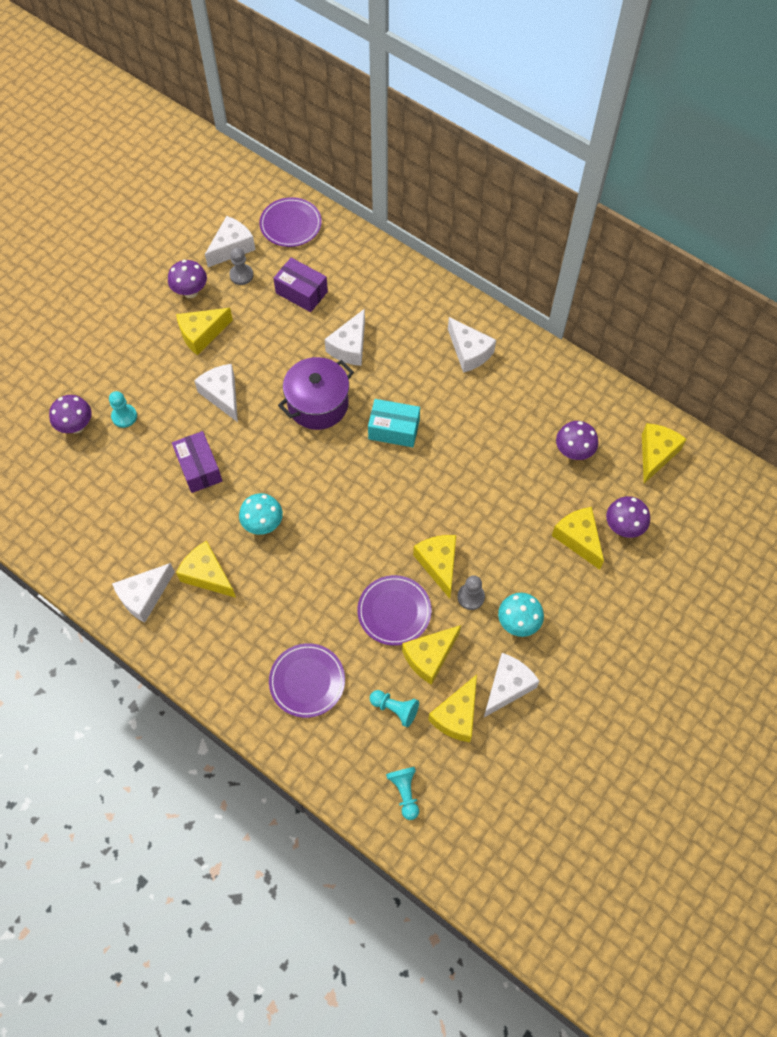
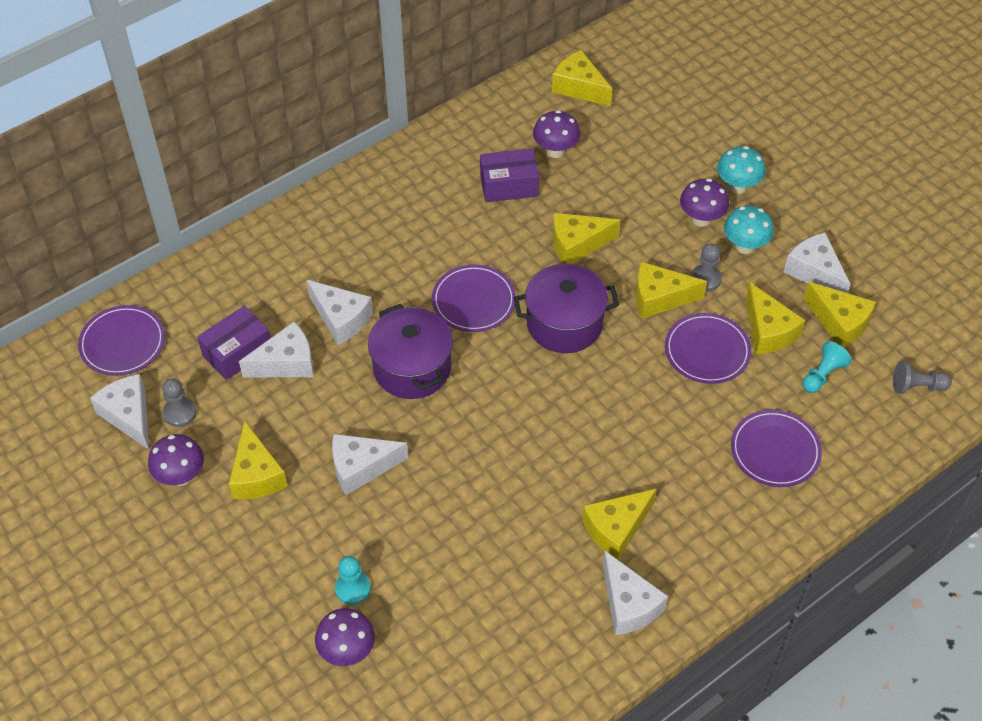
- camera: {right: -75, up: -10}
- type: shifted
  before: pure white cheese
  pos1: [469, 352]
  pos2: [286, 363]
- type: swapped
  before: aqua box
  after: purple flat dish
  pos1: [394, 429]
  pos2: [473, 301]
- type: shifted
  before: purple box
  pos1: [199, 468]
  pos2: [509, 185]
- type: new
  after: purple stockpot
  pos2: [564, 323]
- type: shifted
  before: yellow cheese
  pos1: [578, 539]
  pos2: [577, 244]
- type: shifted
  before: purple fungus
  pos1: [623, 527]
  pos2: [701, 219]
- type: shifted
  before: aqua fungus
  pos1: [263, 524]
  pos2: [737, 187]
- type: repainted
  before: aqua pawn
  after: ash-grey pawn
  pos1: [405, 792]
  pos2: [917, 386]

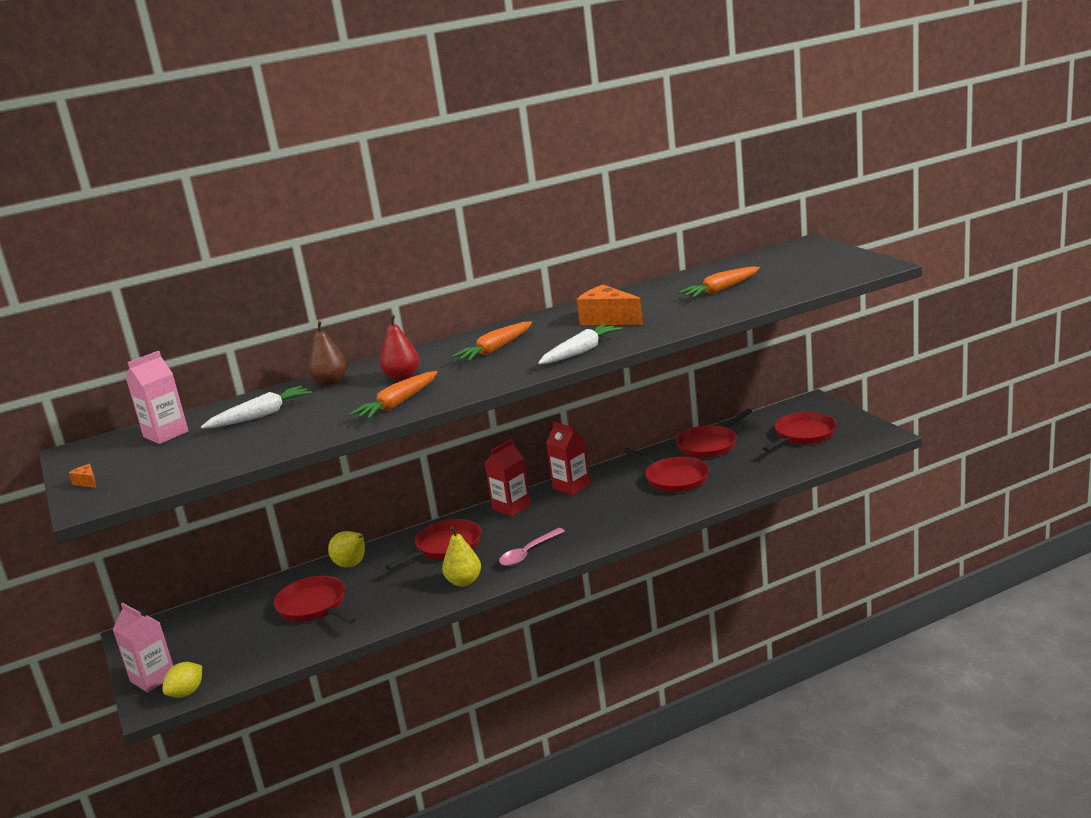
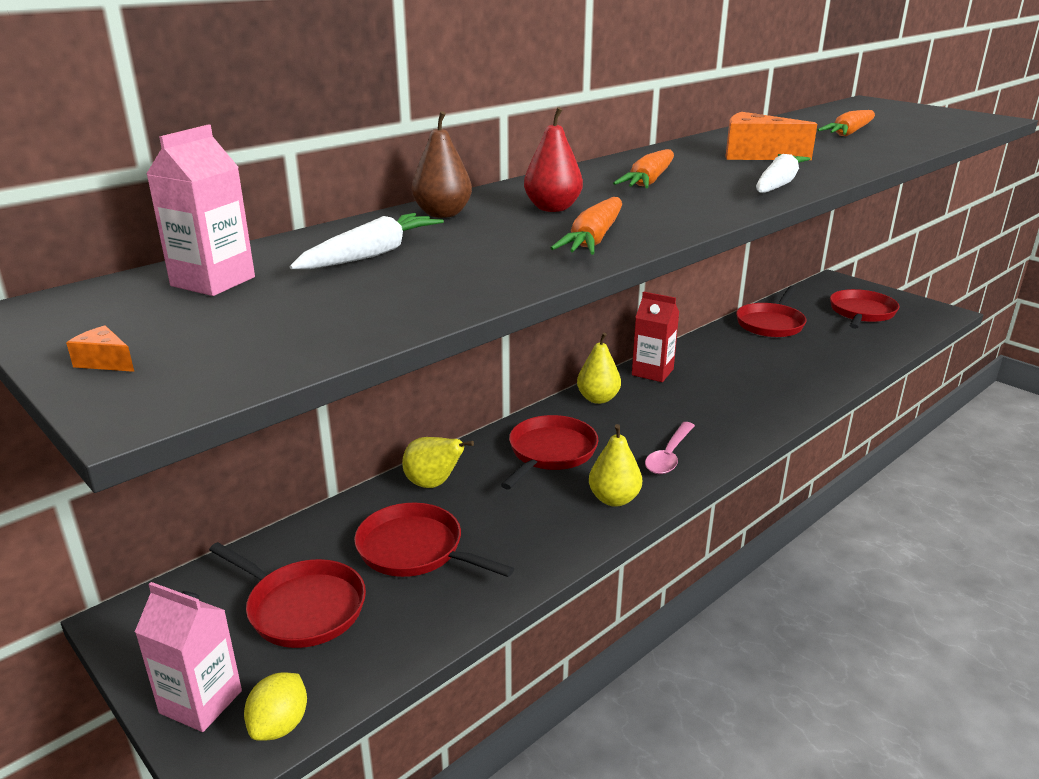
- camera: {right: -20, up: 5}
- type: shifted
  before: red pan
  pos1: [674, 478]
  pos2: [302, 608]
- type: swapped
  before: red juice carton
  after: yellow pear
  pos1: [511, 507]
  pos2: [598, 399]

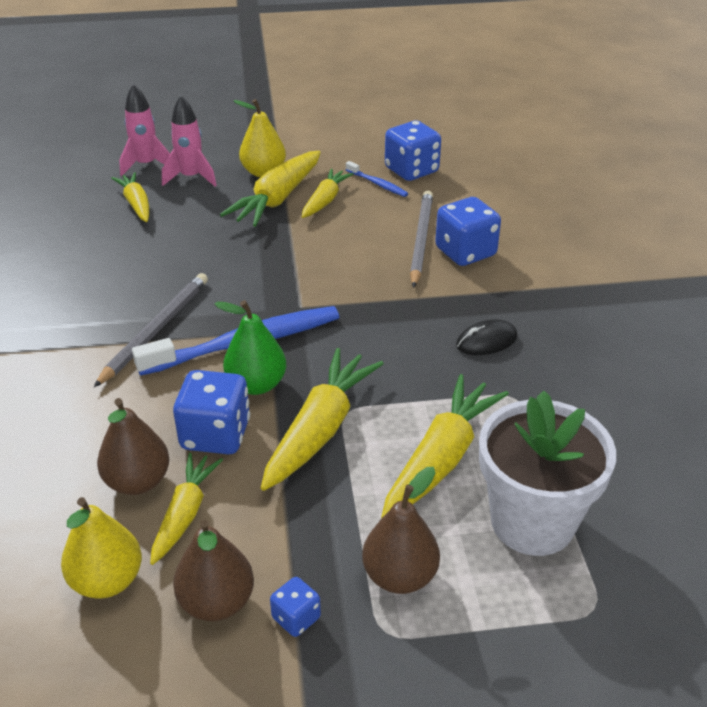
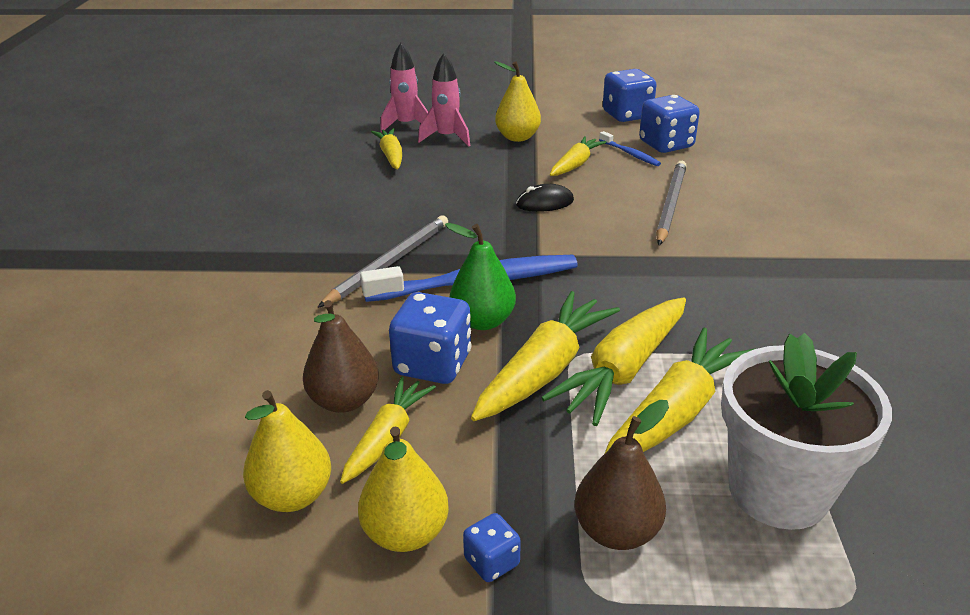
- camera: {right: 10, up: -5}
- type: repainted
  before: russet pear
  after: yellow pear
  pos1: [217, 602]
  pos2: [406, 533]
- type: shifted
  before: ebony mouse
  pos1: [486, 341]
  pos2: [545, 203]
- type: shifted
  before: yellow toy carrot
  pos1: [277, 199]
  pos2: [623, 370]
- type: shifted
  before: blue game die
  pos1: [465, 252]
  pos2: [627, 115]

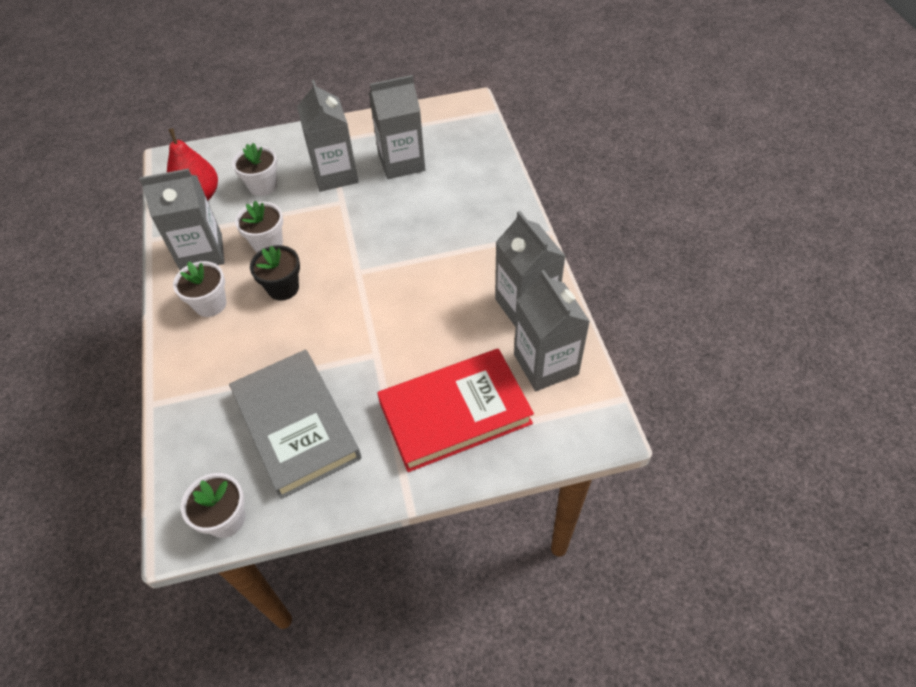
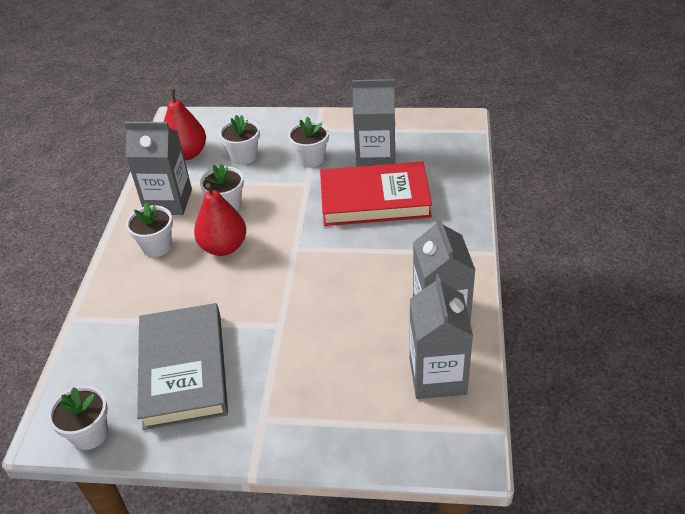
- camera: {right: 20, up: -10}
- type: swapped
  before: ebony potted plant
  after: red pear
  pos1: [283, 288]
  pos2: [224, 247]
- type: swapped
  before: ash-grey juice carton
  after: pure white potted plant
  pos1: [335, 174]
  pos2: [311, 159]
- type: shifted
  before: red hardcover
  pos1: [455, 413]
  pos2: [374, 199]

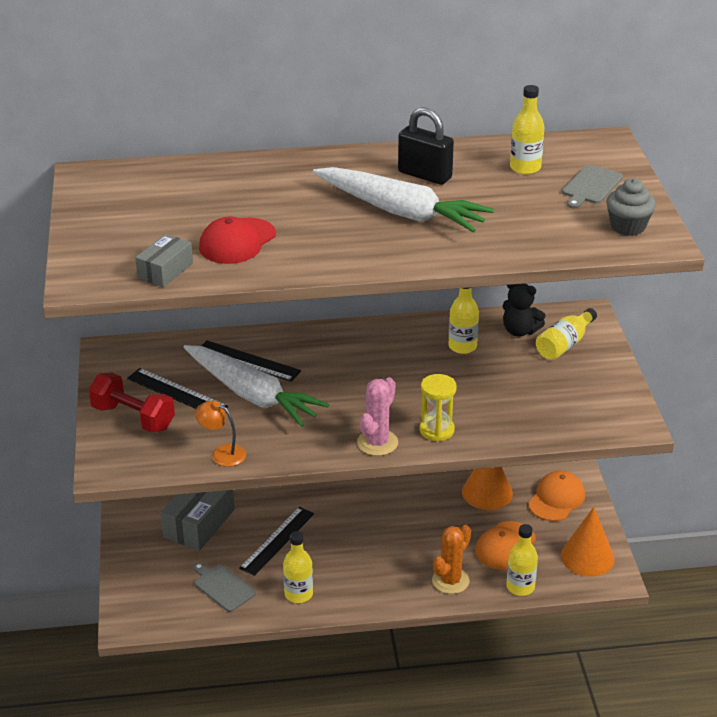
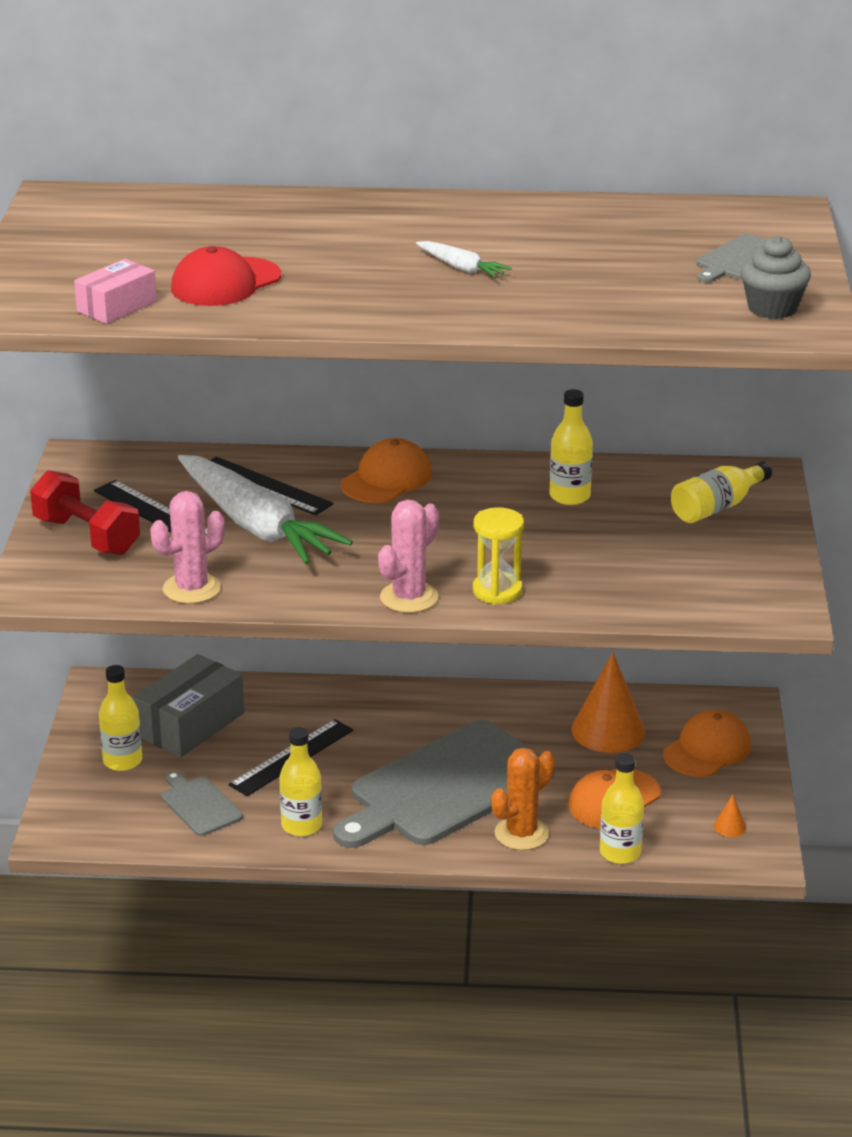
- camera: {right: 10, up: -5}
- type: repainted
  before: ash-grey box
  after: rosy box
  pos1: [165, 271]
  pos2: [117, 306]
- type: shifted
  before: yellow flask
  pos1: [525, 168]
  pos2: [122, 761]
- type: swapped
  before: orange desk lamp
  after: rosy prickly plant
  pos1: [222, 453]
  pos2: [192, 588]
- type: new
  after: ash-grey chopping board
  pos2: [445, 787]
- type: new
  after: orange cap
  pos2: [387, 479]
- type: scaled
  before: pure white toy carrot
  pos1: [401, 212]
  pos2: [461, 268]
  scale: 0.42
- type: scaled
  before: orange cone
  pos1: [587, 557]
  pos2: [729, 827]
  scale: 0.41
- type: gone
  before: ebony small lock
  pos1: [424, 175]
- type: gone
  before: ebony teddy
  pos1: [520, 331]

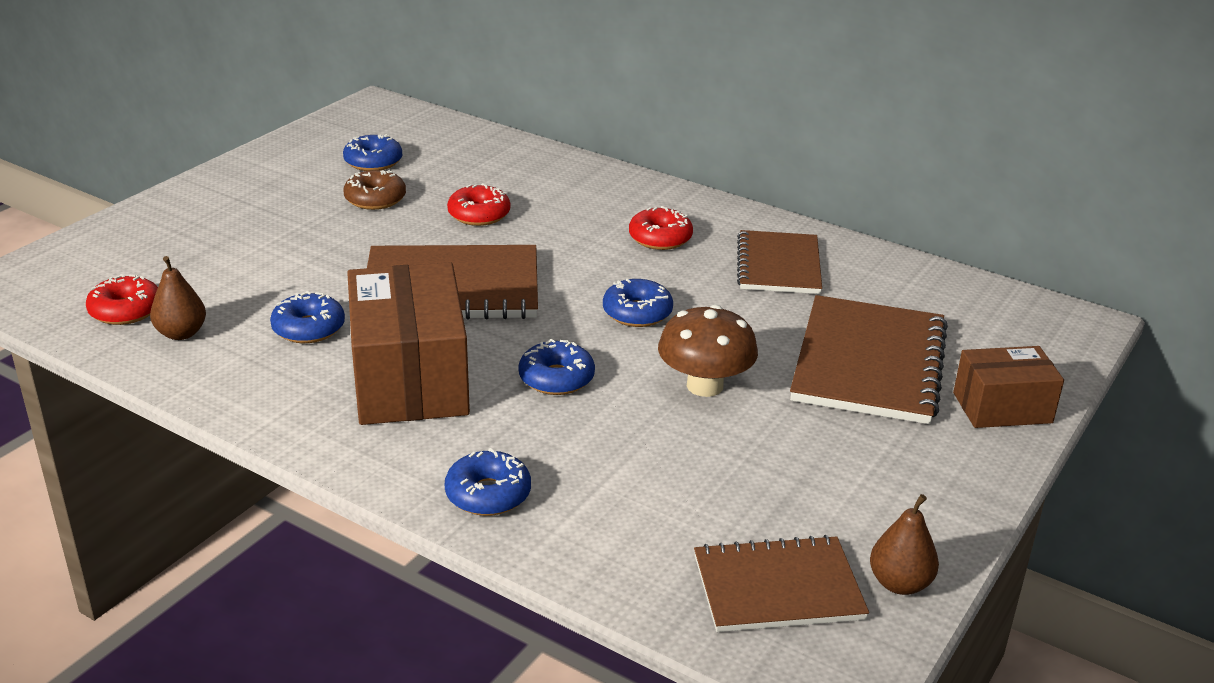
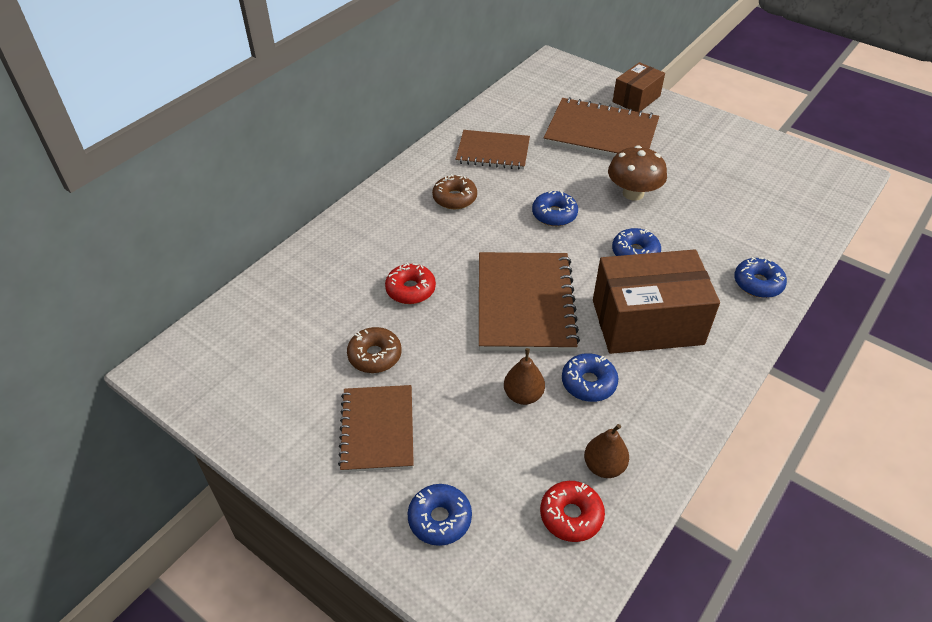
- camera: {right: -85, up: 15}
- type: shifted
  before: russet exercise book
  pos1: [778, 587]
  pos2: [377, 429]
- type: shifted
  before: blue glazed donut
  pos1: [373, 162]
  pos2: [440, 519]
- type: repainted
  before: red glazed donut
  after: russet glazed donut
  pos1: [660, 238]
  pos2: [454, 198]
- type: shifted
  before: russet pear
  pos1: [899, 583]
  pos2: [523, 395]
- type: rotated
  before: russet box
  pos1: [1002, 408]
  pos2: [636, 99]
  turn: 45

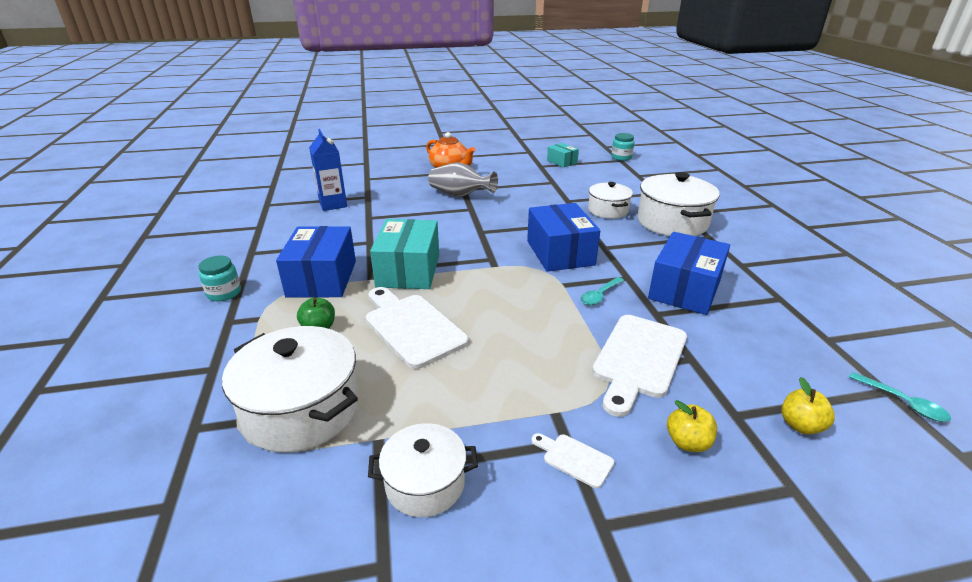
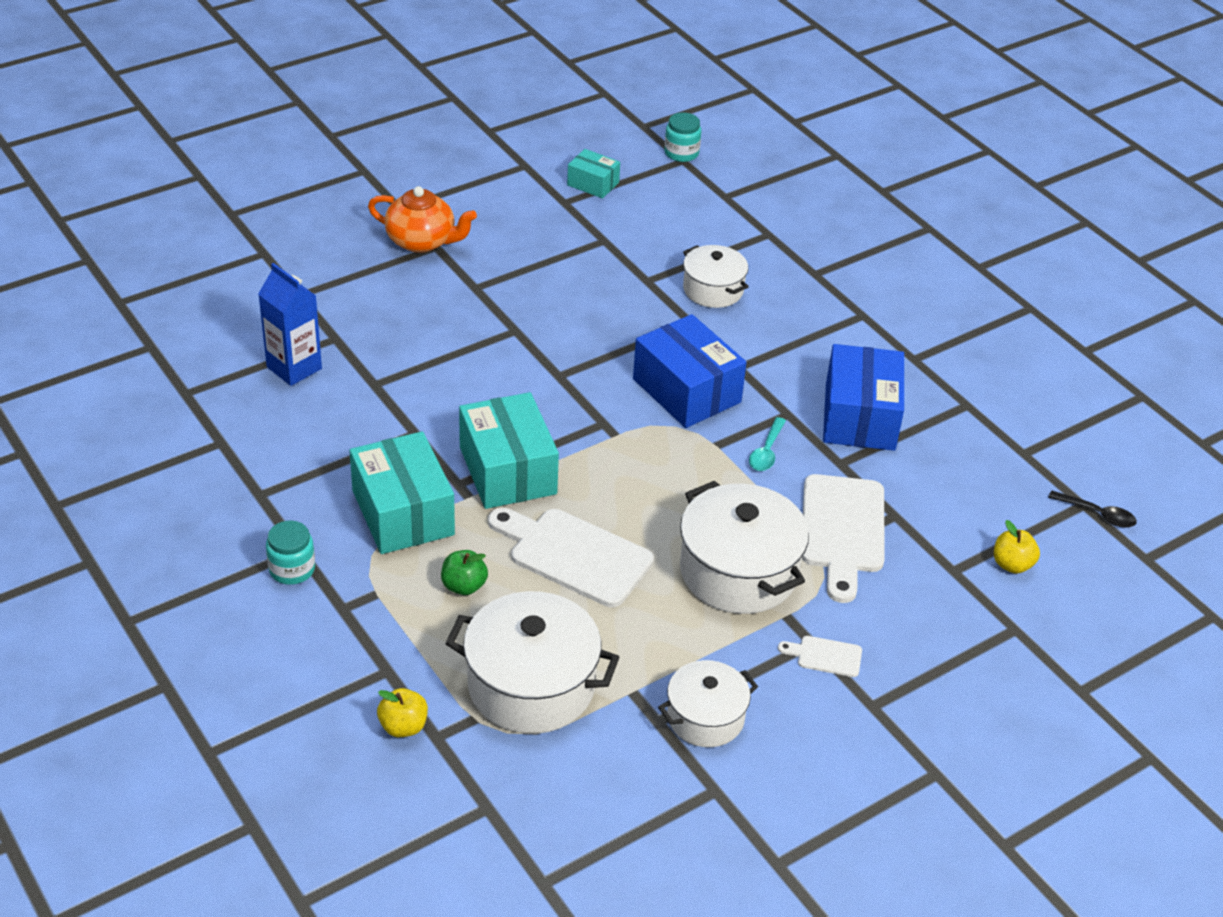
- camera: {right: -25, up: 10}
- type: repainted
  before: blue box
  after: aqua box
  pos1: [322, 278]
  pos2: [403, 512]
- type: shifted
  before: yellow apple fruit
  pos1: [687, 442]
  pos2: [403, 726]
- type: shifted
  before: pure white stockpot
  pos1: [672, 222]
  pos2: [738, 571]
- type: repainted
  before: aqua tablespoon
  after: ebony tablespoon
  pos1: [903, 403]
  pos2: [1098, 514]
- type: gone
  before: ash-grey flower vase
  pos1: [460, 195]

